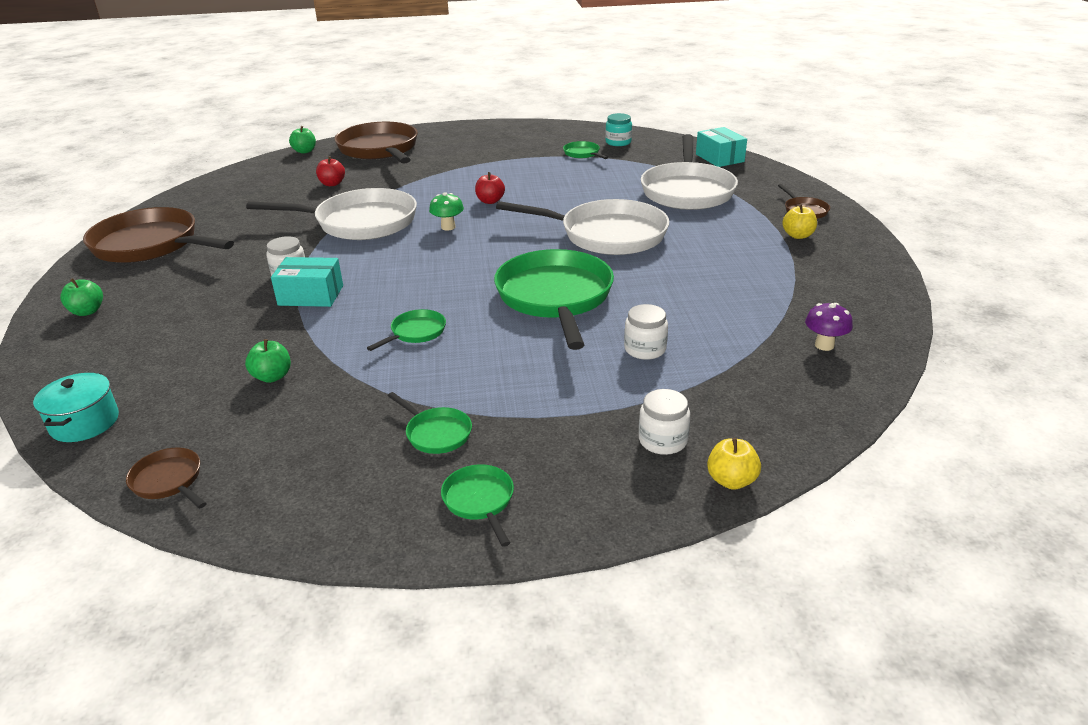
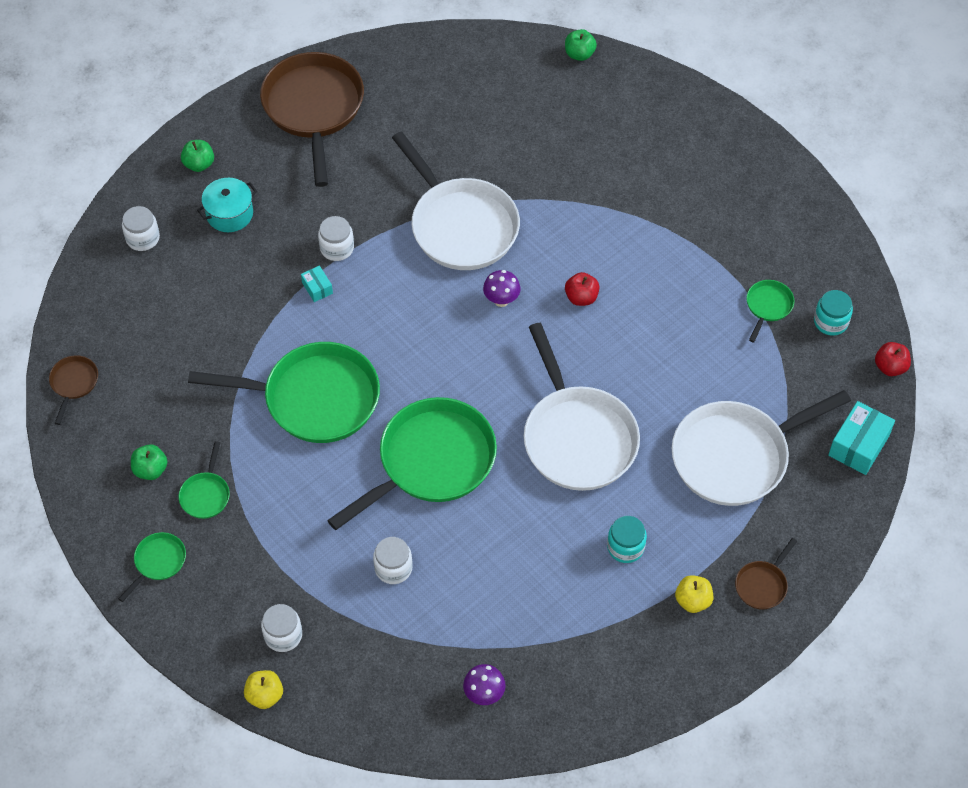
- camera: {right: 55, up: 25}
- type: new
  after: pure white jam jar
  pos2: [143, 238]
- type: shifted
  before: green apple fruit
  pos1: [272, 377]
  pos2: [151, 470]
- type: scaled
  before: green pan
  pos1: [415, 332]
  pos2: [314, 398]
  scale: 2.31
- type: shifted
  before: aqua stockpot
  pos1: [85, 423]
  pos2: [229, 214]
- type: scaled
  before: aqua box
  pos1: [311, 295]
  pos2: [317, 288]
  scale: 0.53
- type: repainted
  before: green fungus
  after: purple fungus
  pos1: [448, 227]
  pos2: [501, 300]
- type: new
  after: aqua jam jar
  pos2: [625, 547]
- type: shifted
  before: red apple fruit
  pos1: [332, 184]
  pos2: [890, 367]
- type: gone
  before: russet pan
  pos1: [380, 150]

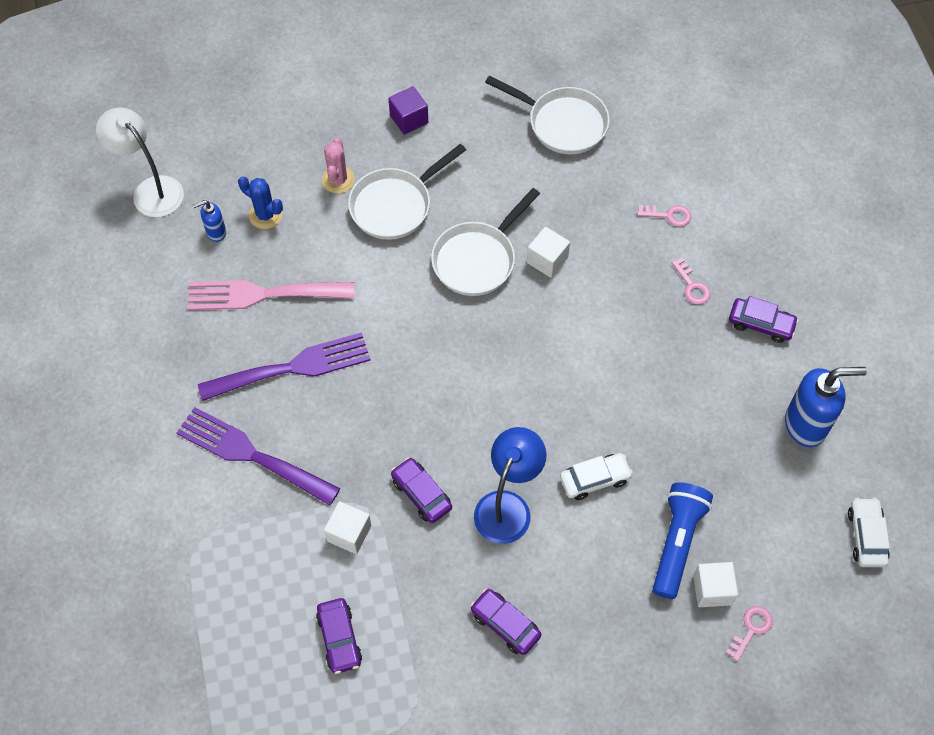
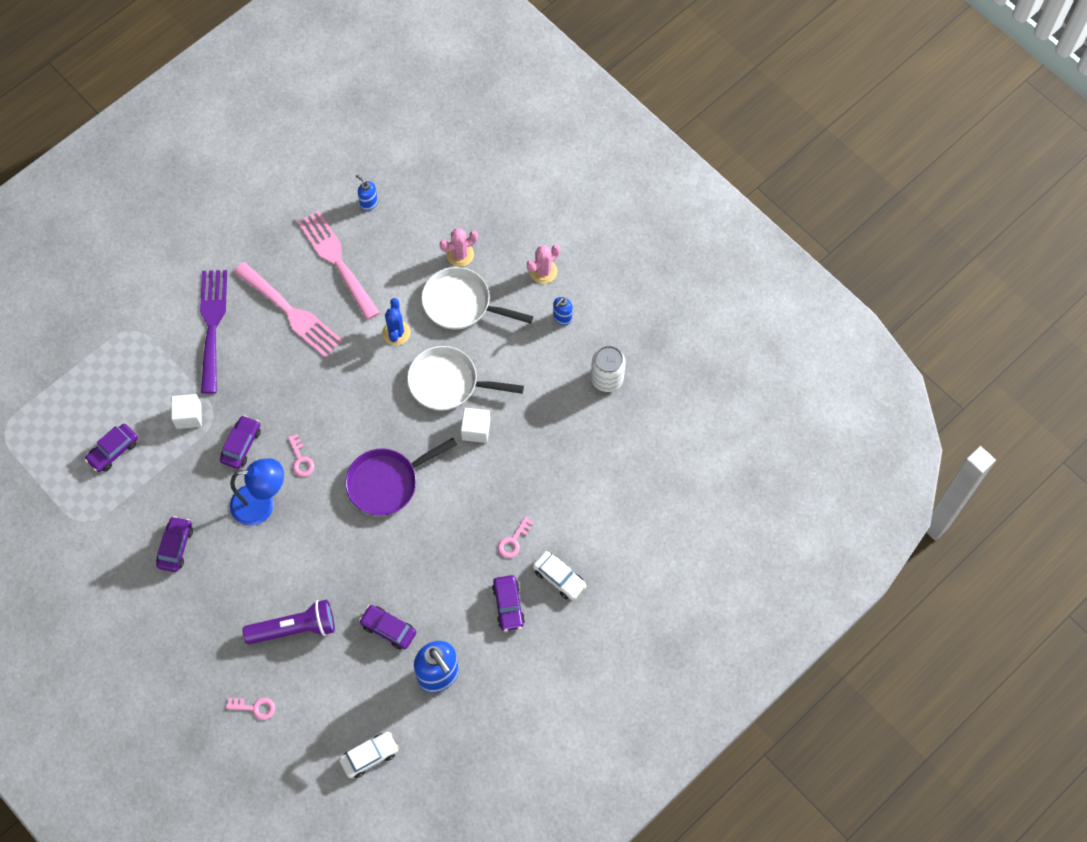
- camera: {right: 60, up: 5}
- type: repainted
  before: purple dinner fork
  after: rosy dinner fork
  pos1: [293, 367]
  pos2: [291, 313]
- type: repainted
  before: blue torch
  after: purple torch
  pos1: [677, 542]
  pos2: [294, 628]
- type: shifted
  before: rosy latchkey
  pos1: [668, 215]
  pos2: [301, 459]
- type: new
  after: purple pan
  pos2: [387, 482]
- type: new
  after: purple automobile
  pos2: [388, 629]
- type: shifted
  before: blue prickly plant
  pos1: [265, 215]
  pos2: [396, 333]
- type: swapped
  before: purple solid cube
  after: rosy prickly plant
  pos1: [409, 119]
  pos2: [543, 271]
- type: shifted
  before: pure white automobile
  pos1: [594, 479]
  pos2: [559, 578]
- type: new
  after: blue pump bottle
  pos2: [562, 318]
- type: swapped
  before: pure white pan
  after: pure white tin
  pos1: [563, 123]
  pos2: [607, 379]
- type: gone
  before: pure white desk lamp
  pos1: [151, 190]
- type: gone
  before: pure white solid cube
  pos1: [712, 590]

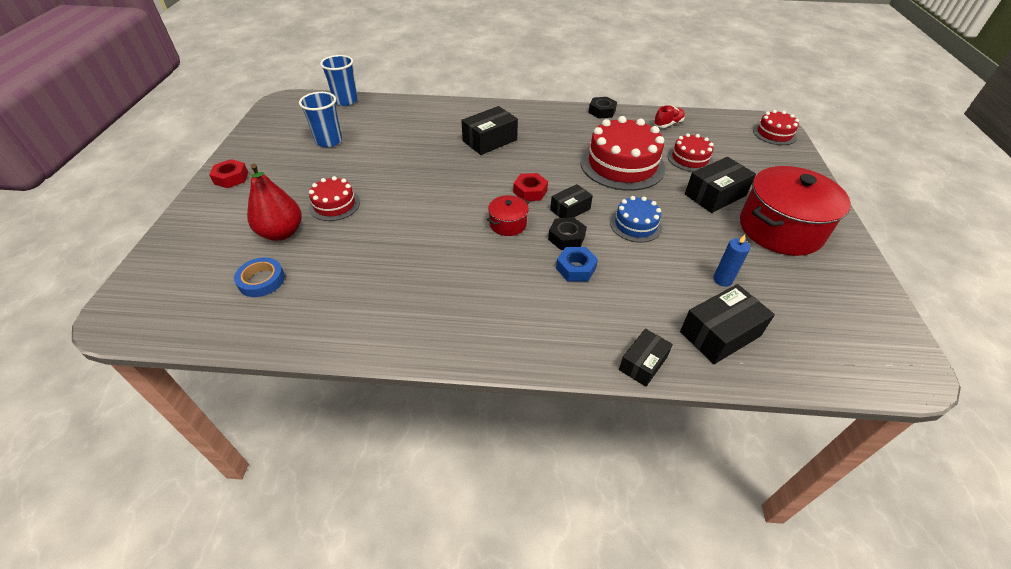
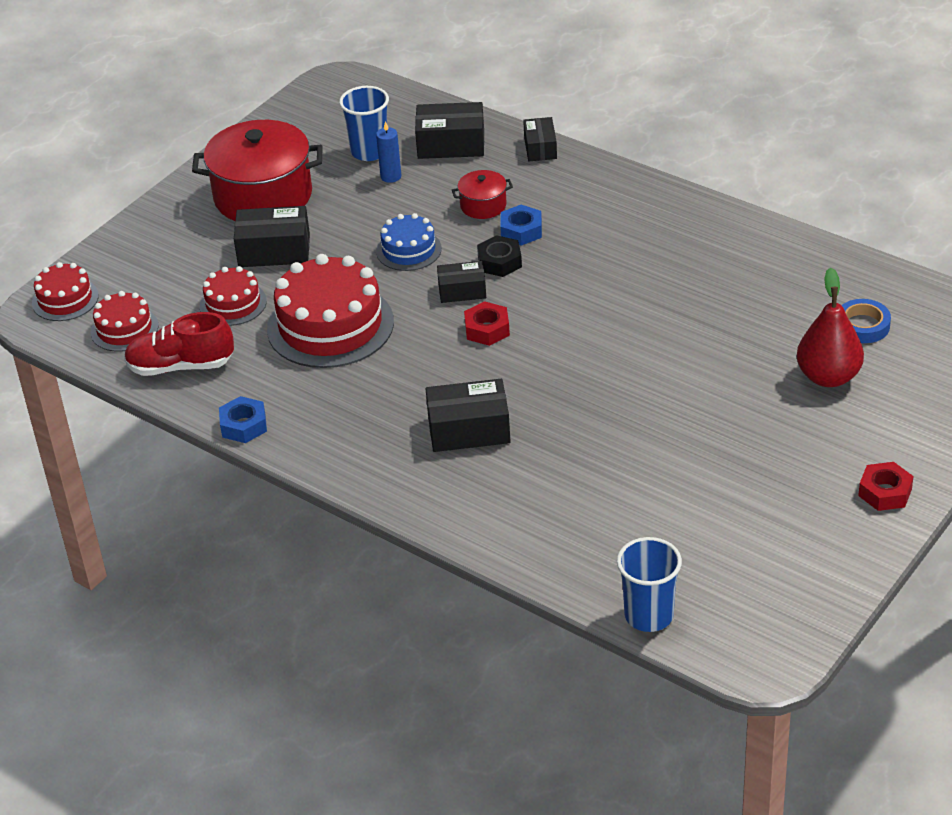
- camera: {right: -145, up: -5}
- type: shifted
  before: red gateau
  pos1: [334, 205]
  pos2: [124, 329]
- type: scaled
  before: red sneaker
  pos1: [668, 124]
  pos2: [180, 366]
  scale: 1.67
- type: repainted
  before: ebony hex nut
  after: blue hex nut
  pos1: [602, 111]
  pos2: [244, 425]
- type: shifted
  before: blue cup
  pos1: [329, 141]
  pos2: [369, 151]
- type: shifted
  before: red stockpot
  pos1: [508, 224]
  pos2: [483, 205]
- type: rotated
  before: ebony box
  pos1: [643, 363]
  pos2: [540, 148]
  turn: -75

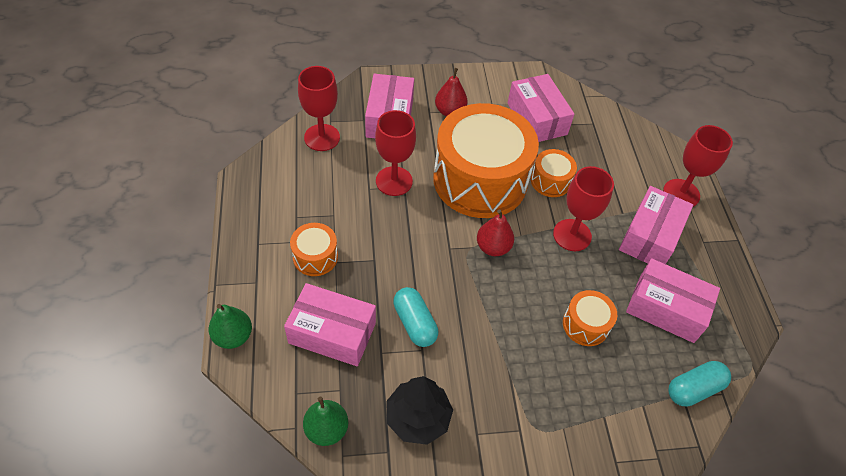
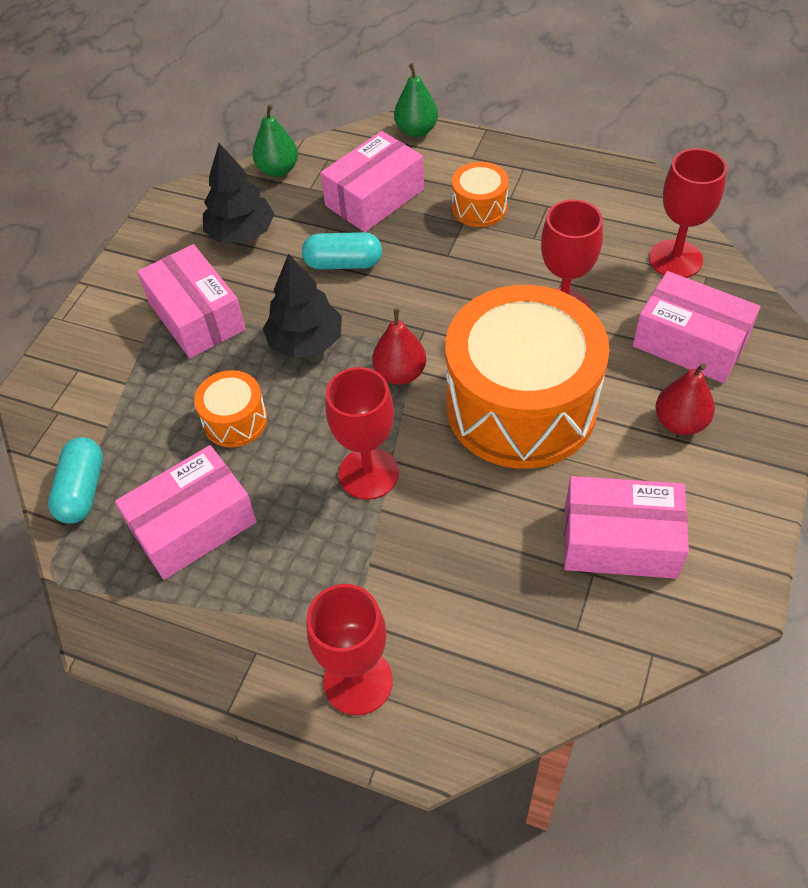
- camera: {right: 125, up: 0}
- type: shifted
  before: rosy box
  pos1: [650, 236]
  pos2: [197, 316]
- type: new
  after: ebony tree
  pos2: [305, 342]
- type: gone
  before: orange toy drum
  pos1: [550, 181]

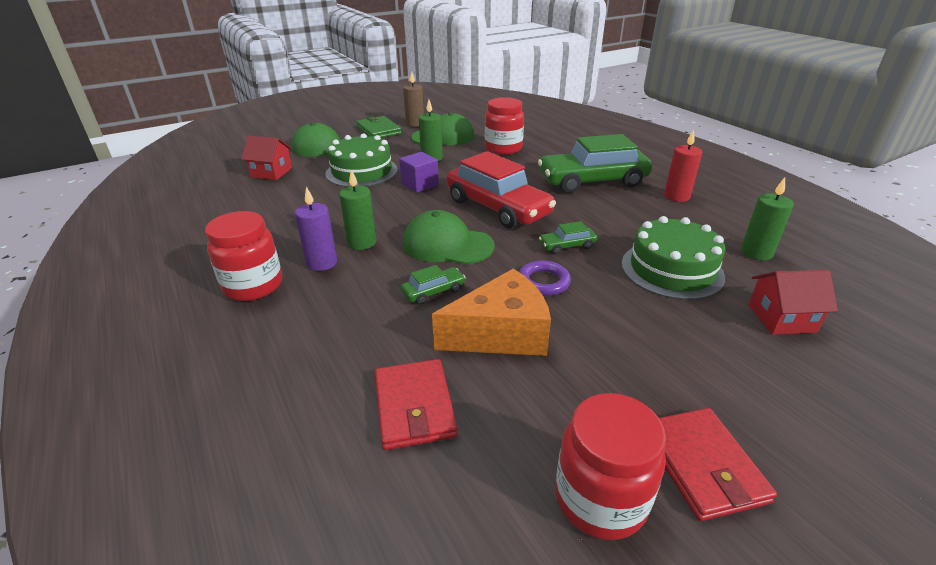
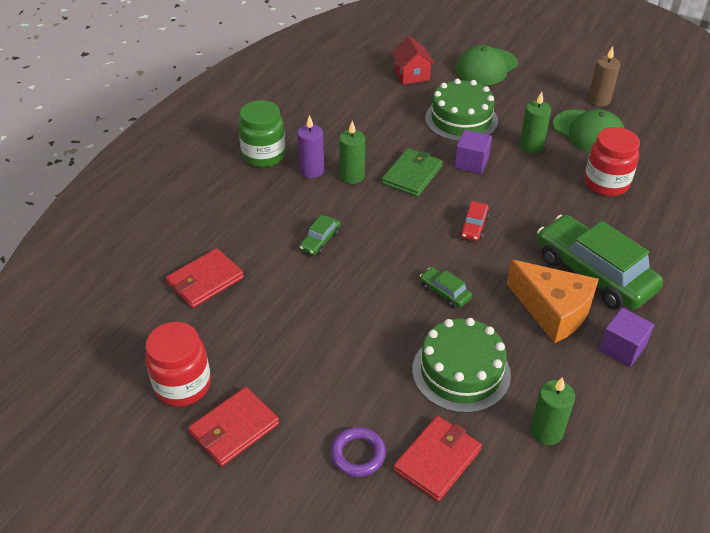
- camera: {right: 60, up: 10}
- type: repainted
  before: red jam jar
  after: green jam jar
  pos1: [253, 286]
  pos2: [264, 155]
- type: rotated
  before: green automobile
  pos1: [433, 291]
  pos2: [320, 240]
  turn: 90
- type: shifted
  before: purple torus
  pos1: [543, 282]
  pos2: [358, 454]
- type: shifted
  before: green wallet
  pos1: [378, 130]
  pos2: [412, 175]
- type: swapped
  before: red cottage
  after: red wallet
  pos1: [781, 318]
  pos2: [437, 460]
- type: scaled
  before: red automobile
  pos1: [497, 207]
  pos2: [474, 226]
  scale: 0.43
- type: shifted
  before: orange cheese
  pos1: [501, 334]
  pos2: [552, 310]
- type: swapped
  before: red wax candle
  after: purple solid cube
  pos1: [676, 196]
  pos2: [622, 348]
- type: gone
  before: green cap
  pos1: [447, 245]

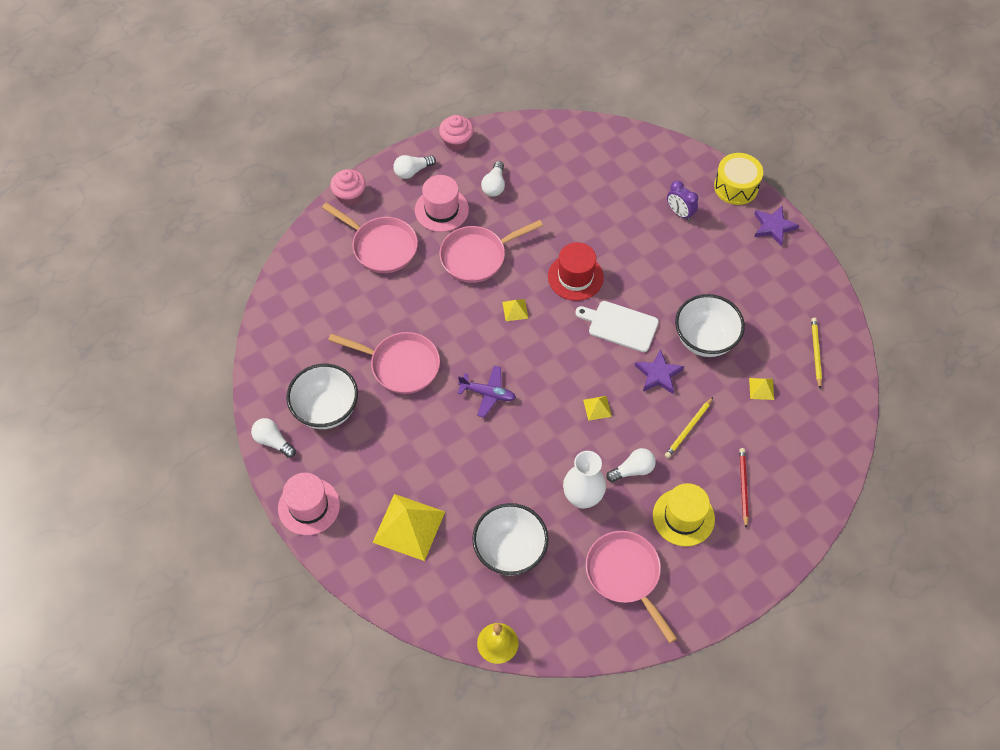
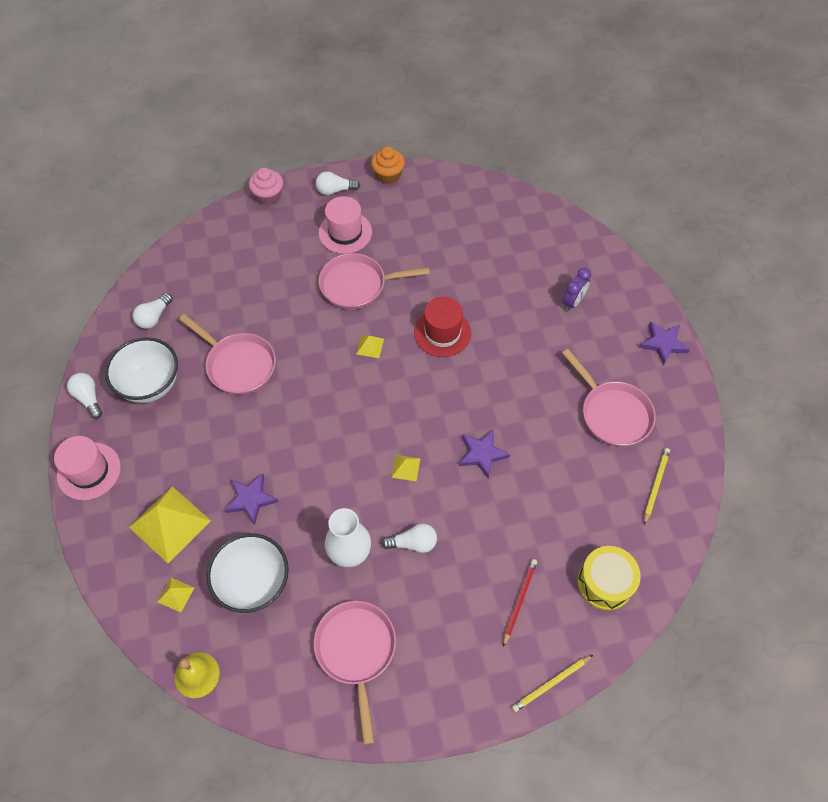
- camera: {right: 20, up: 0}
- type: shifted
  before: pure white light bulb
  pos1: [494, 185]
  pos2: [154, 317]
- type: shifted
  before: yellow solid pyramid
  pos1: [761, 388]
  pos2: [176, 594]
- type: new
  after: purple star
  pos2: [251, 499]
- type: repainted
  before: rosy cupcake
  after: orange cupcake
  pos1: [456, 141]
  pos2: [388, 175]
- type: shifted
  before: yellow lead pencil
  pos1: [688, 429]
  pos2: [551, 684]
- type: rotated
  before: purple alarm clock
  pos1: [679, 213]
  pos2: [573, 302]
  turn: -120
- type: shifted
  before: rosy pan
  pos1: [381, 246]
  pos2: [612, 413]
- type: shifted
  before: yellow toy drum
  pos1: [736, 187]
  pos2: [605, 583]
- type: gone
  before: purple toy plane
  pos1: [488, 393]
- type: gone
  before: pure white chopping board
  pos1: [620, 325]
- type: gone
  before: yellow top hat
  pos1: [683, 517]
- type: gone
  before: pure white serving bowl
  pos1: [705, 340]

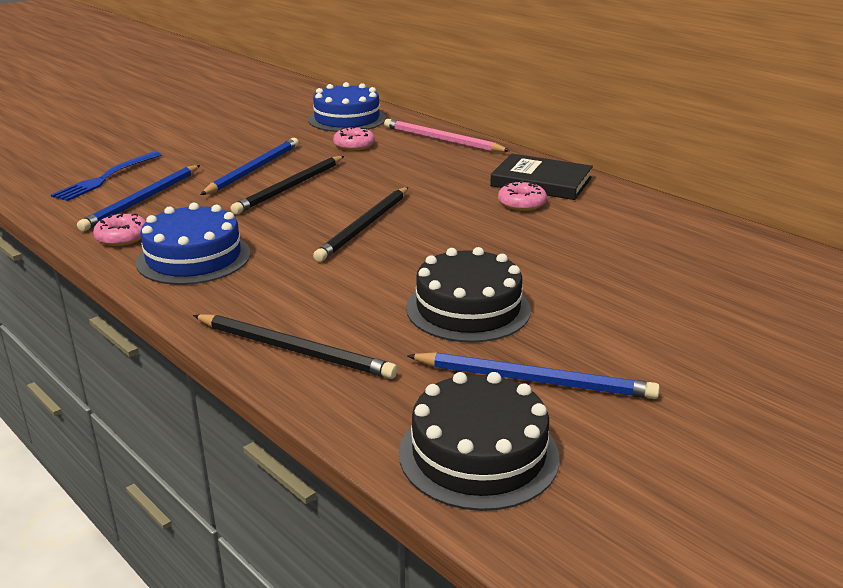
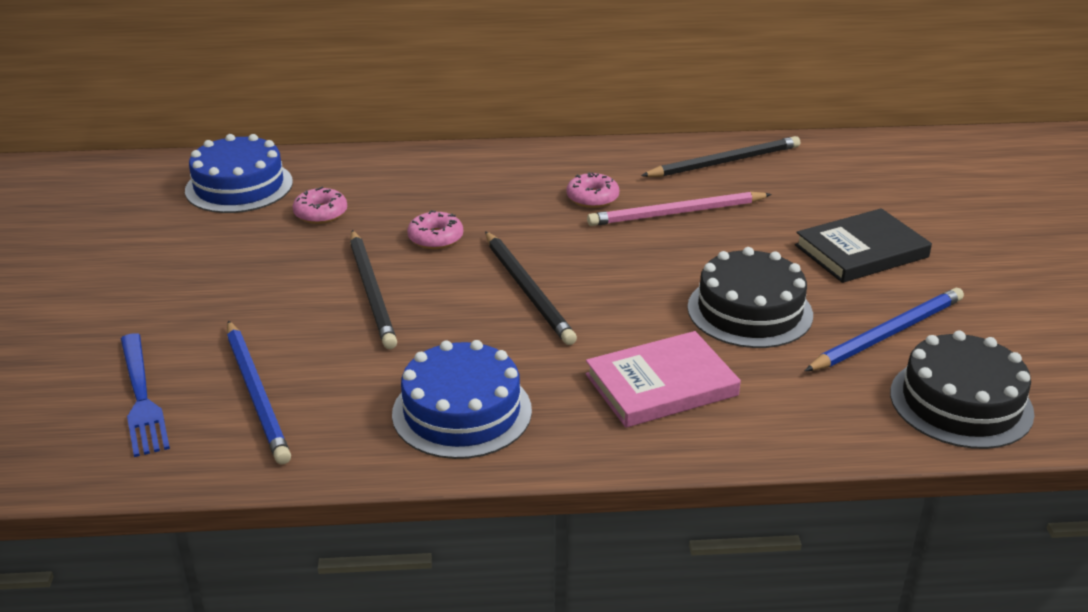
- camera: {right: -50, up: 5}
- type: shifted
  before: rosy glazed donut
  pos1: [122, 237]
  pos2: [435, 238]
- type: new
  after: rosy hardcover
  pos2: [661, 385]
- type: shifted
  before: rosy lead pencil
  pos1: [442, 140]
  pos2: [676, 213]
- type: shifted
  before: ebony lead pencil
  pos1: [294, 350]
  pos2: [724, 162]
- type: shifted
  before: ebony hardcover
  pos1: [541, 182]
  pos2: [861, 251]
- type: gone
  before: blue lead pencil
  pos1: [254, 169]

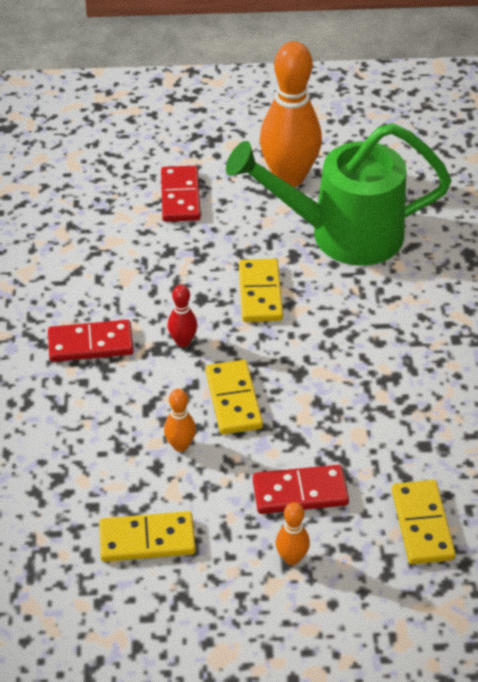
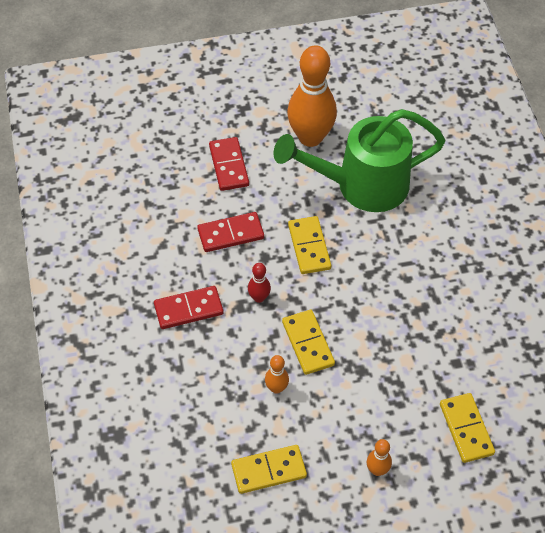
- camera: {right: -10, up: 10}
- type: shifted
  before: red domino tile
  pos1: [300, 492]
  pos2: [230, 234]

